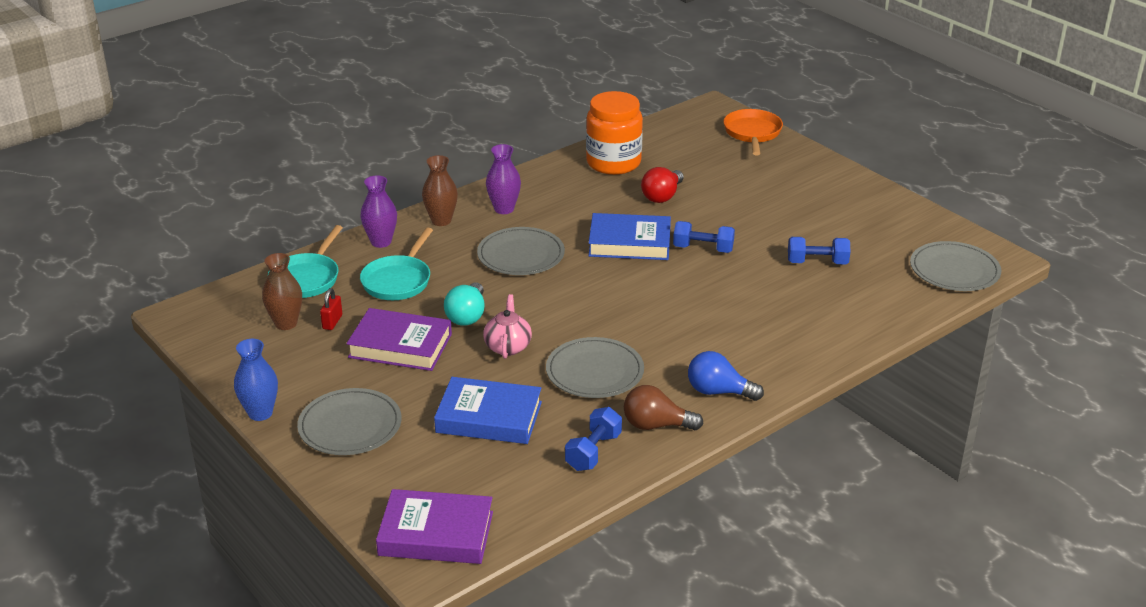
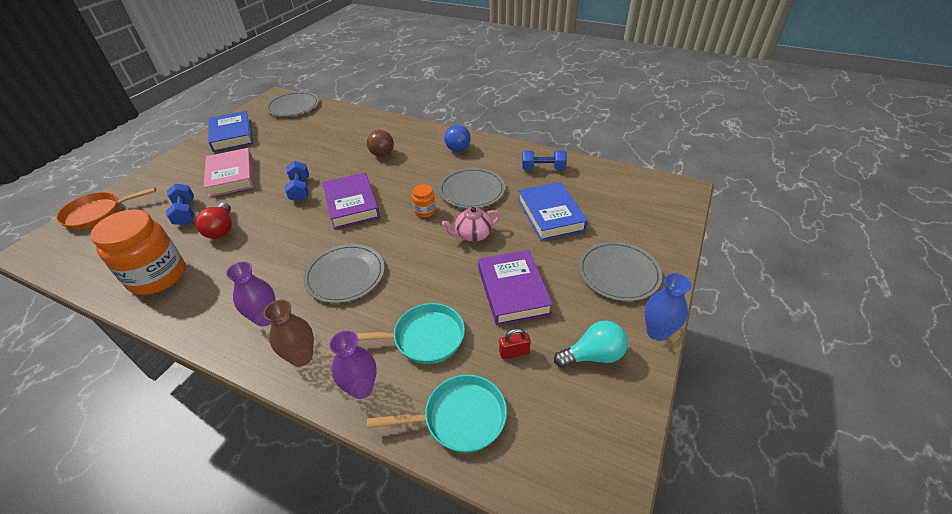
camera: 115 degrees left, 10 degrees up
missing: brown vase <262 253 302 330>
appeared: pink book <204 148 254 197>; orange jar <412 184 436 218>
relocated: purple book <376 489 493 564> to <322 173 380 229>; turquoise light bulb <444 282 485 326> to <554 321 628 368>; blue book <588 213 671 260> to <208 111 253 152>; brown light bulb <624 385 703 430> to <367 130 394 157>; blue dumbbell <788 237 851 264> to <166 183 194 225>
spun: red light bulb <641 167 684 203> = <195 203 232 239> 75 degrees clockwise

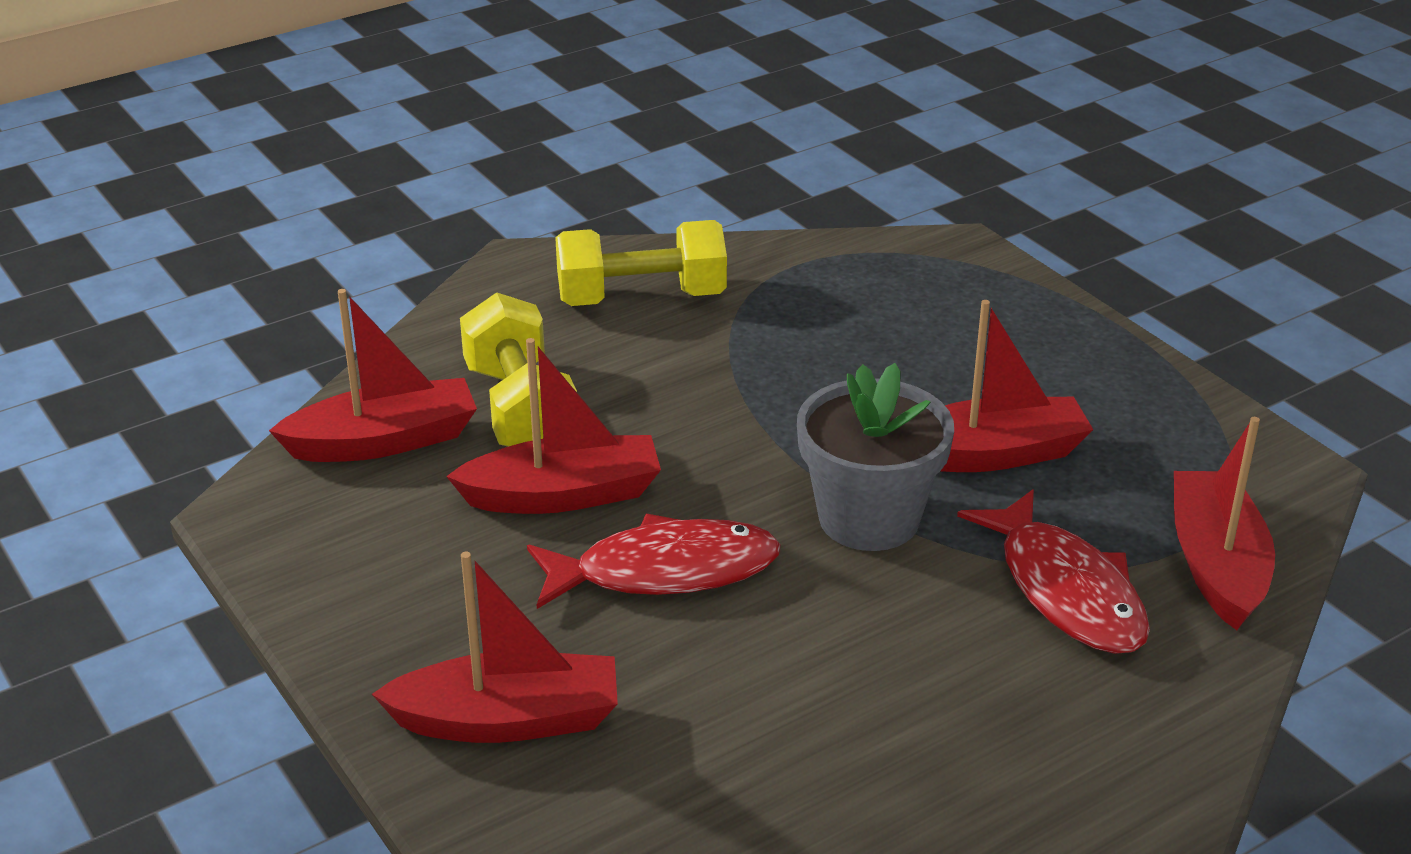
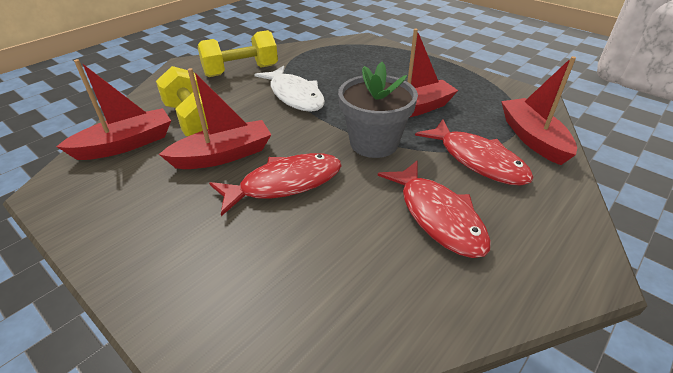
camera: 15 degrees left, 5 degrees up
missing: red boat <372 552 618 743>
appeared: white fish <254 66 325 112>; red fish <378 161 491 258>

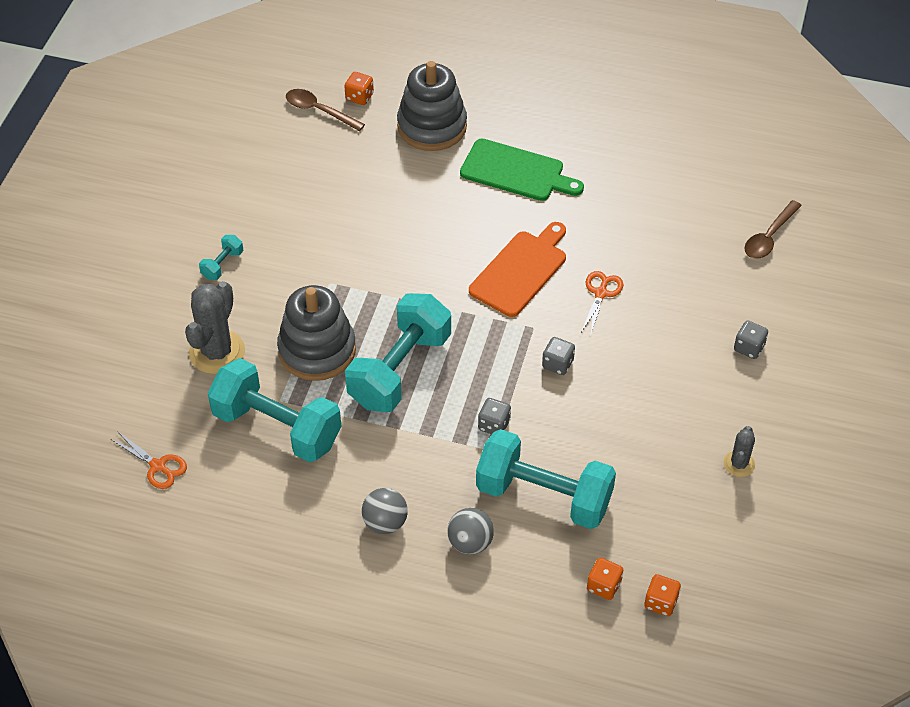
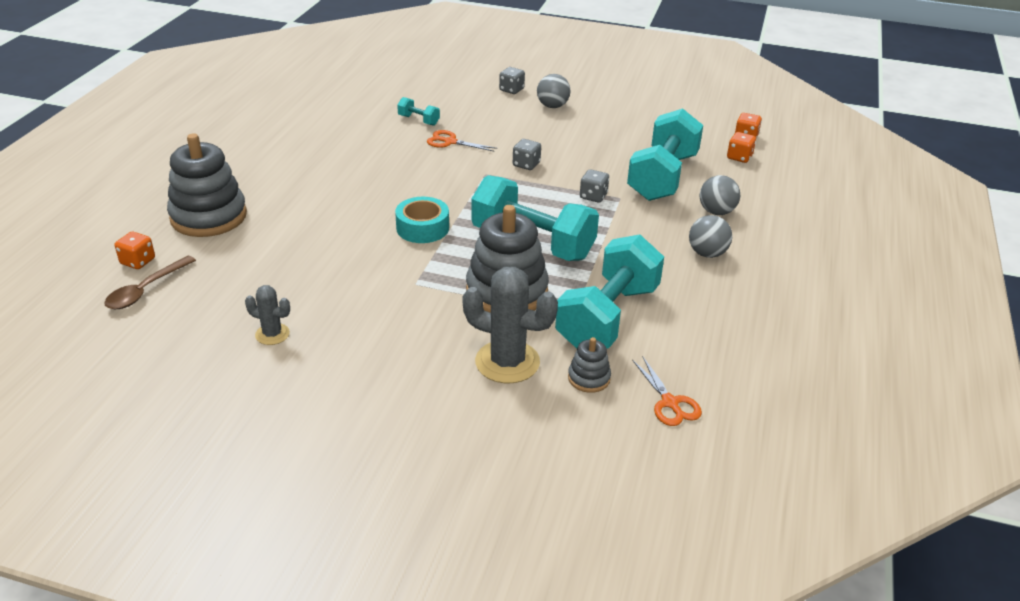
camera: 90 degrees left, 15 degrees down
missing: green cutting board <460 139 584 201>; orange cutting board <469 222 566 317>; brown spoon <744 200 802 259>
appeared: turquoise tape <395 197 449 243>; grey ball <537 74 571 108>; grey stacking toy <568 337 611 393>
relocated: turquoise dumbbell <199 235 243 280> to <397 97 440 126>; grey cactus <723 426 755 477> to <245 285 290 345>
spun: orange scissors <111 431 187 489> = <632 357 702 426> 120 degrees clockwise

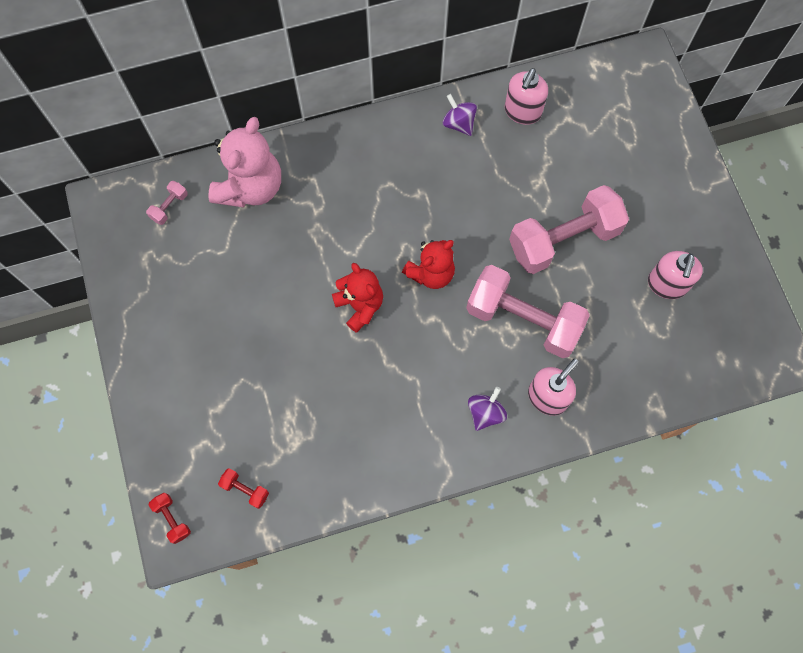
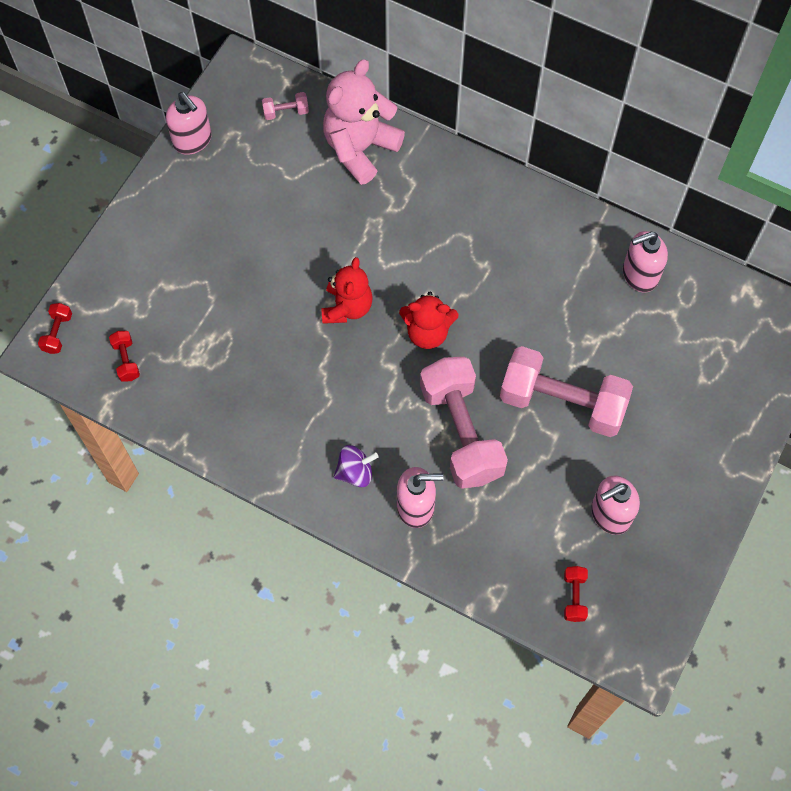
camera: 45 degrees right, 5 degrees down
missing: purple spinning top <443 94 477 136>
appeared: pink soap dispenser <166 92 212 155>; red dumbbell <564 566 588 622>
spun: pink teddy bear <208 117 281 208> = <323 59 405 185> 150 degrees clockwise

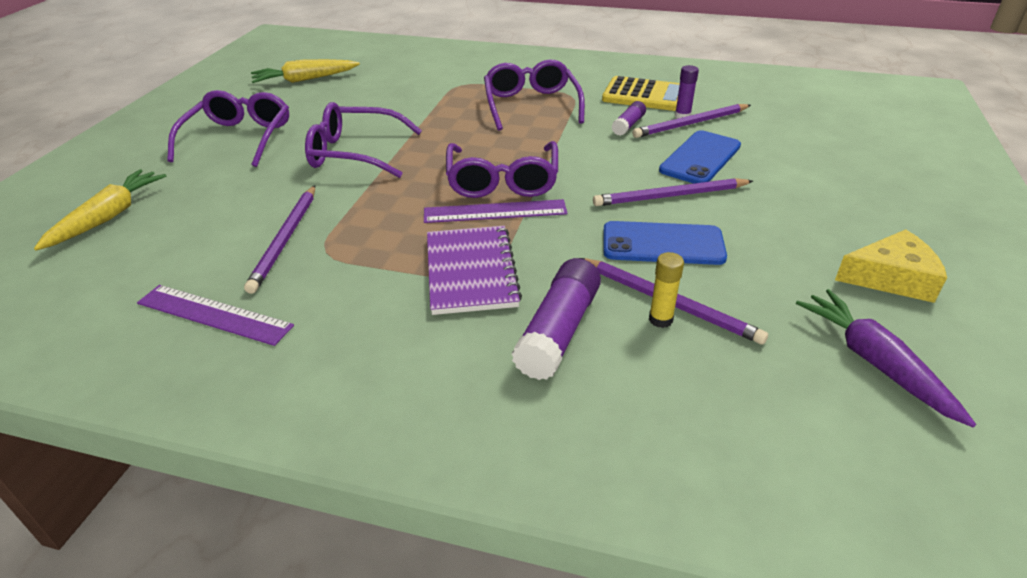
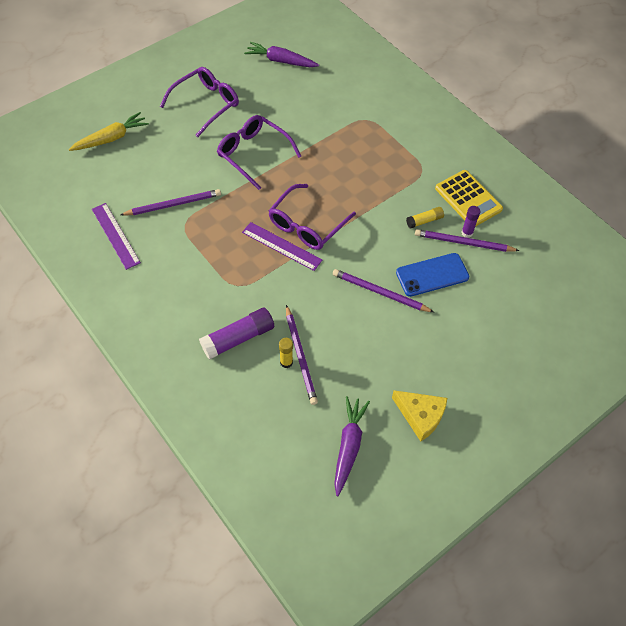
camera: 35 degrees right, 20 degrees up
missing: purple notebook <427 226 522 315>; purple glasses <484 59 585 131>; blue phone <604 221 727 265>
colour: yellow carrot <251 59 360 83> to purple carrot <244 42 319 67>; purple glue stick <612 101 646 136> to yellow glue stick <406 207 444 228>
spun: purple pencil <244 185 315 294> = <120 189 221 215> 150 degrees counterclockwise

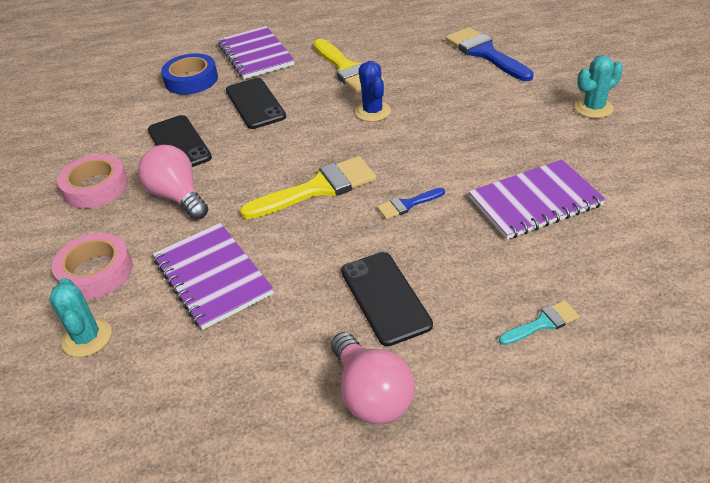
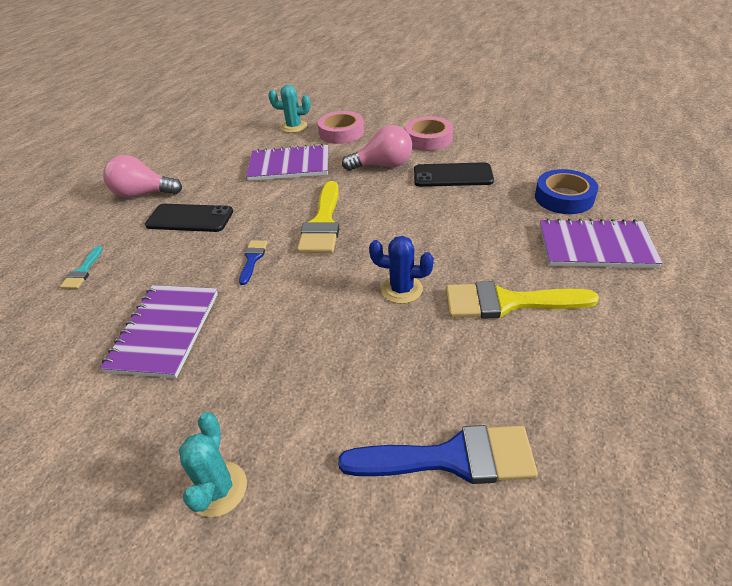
camera: 120 degrees right, 0 degrees up
missing: black phone <226 78 286 129>

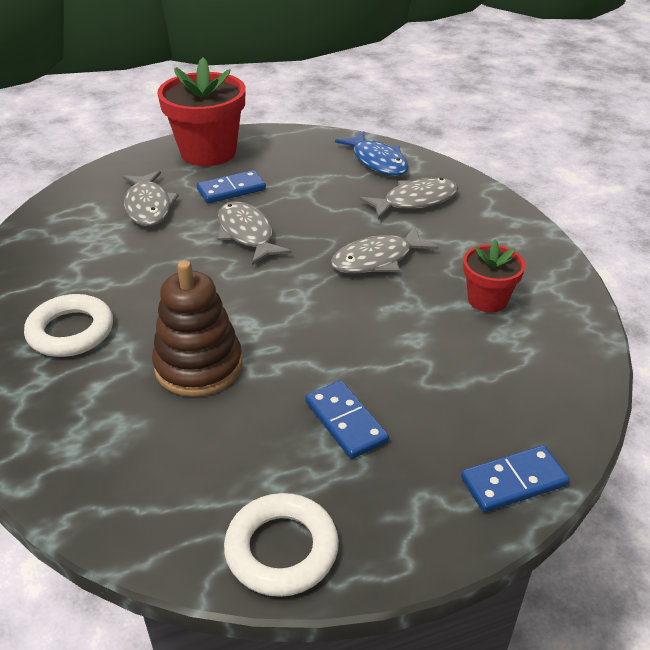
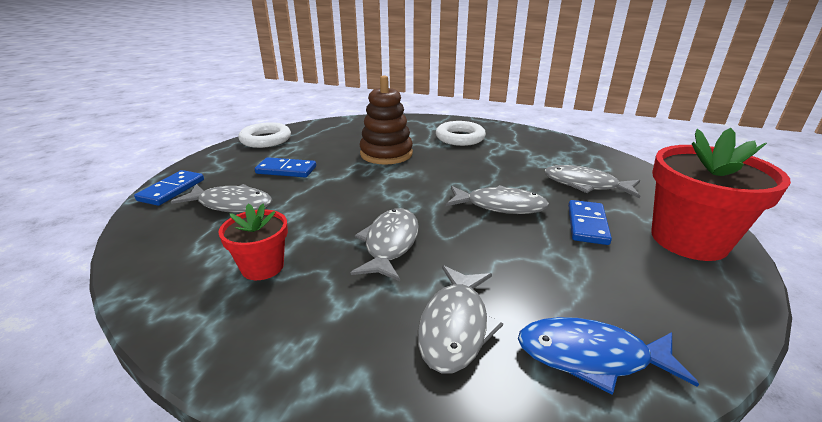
camera: 130 degrees right, 10 degrees down
appeared: grey fish <171 184 272 213>

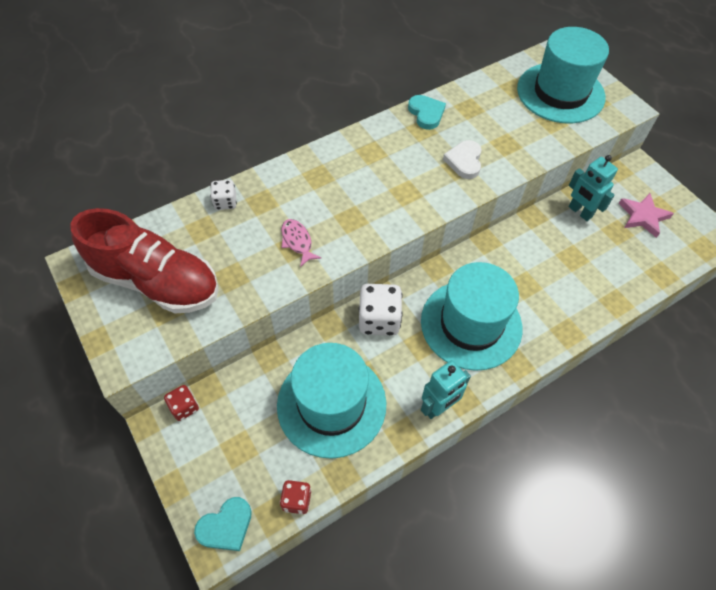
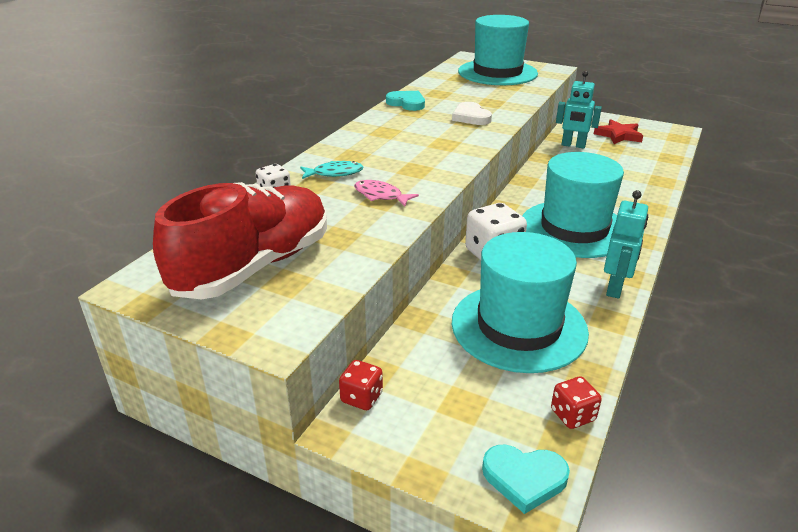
camera: 30 degrees left, 25 degrees down
appeared: turquoise fish <300 161 364 179>
colour: pink star <619 193 674 238> to red star <594 119 643 144>
spun: red shoe <70 208 219 313> = <153 182 327 299> 45 degrees counterclockwise; turquoise heart <194 497 252 551> = <482 445 570 514> 75 degrees clockwise

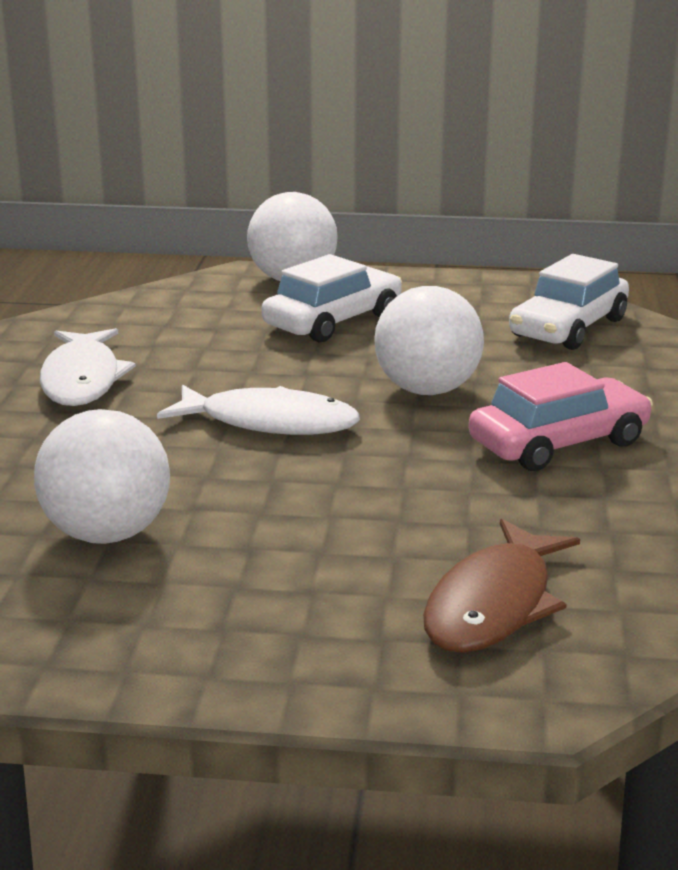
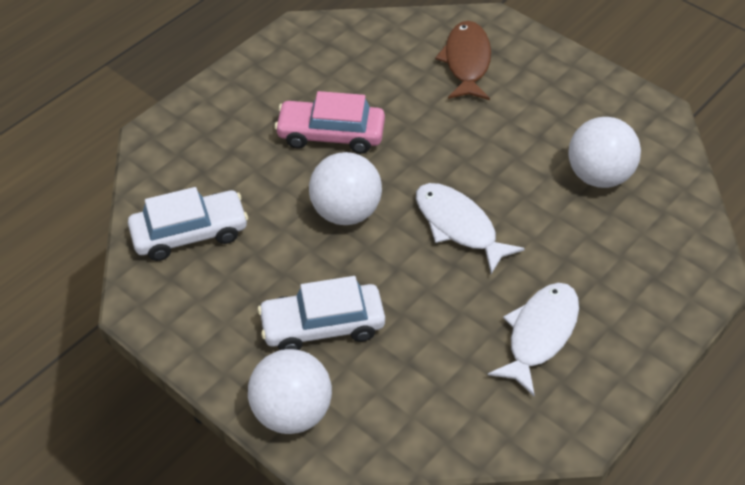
camera: 145 degrees left, 25 degrees up
spun: brown fish <423 519 580 653> = <435 21 491 100> 60 degrees counterclockwise

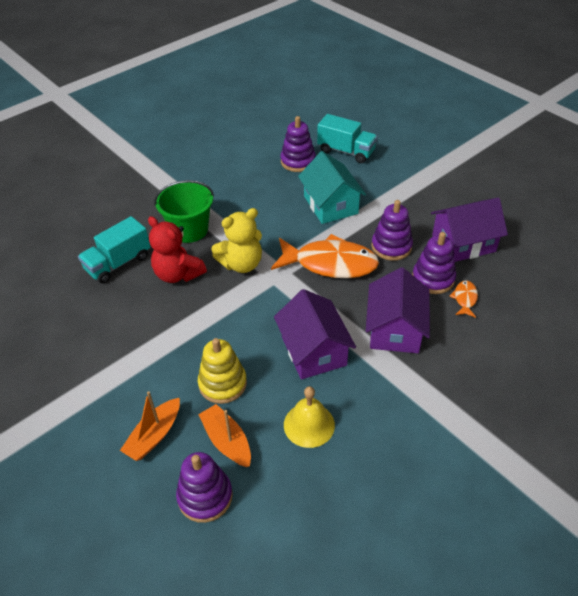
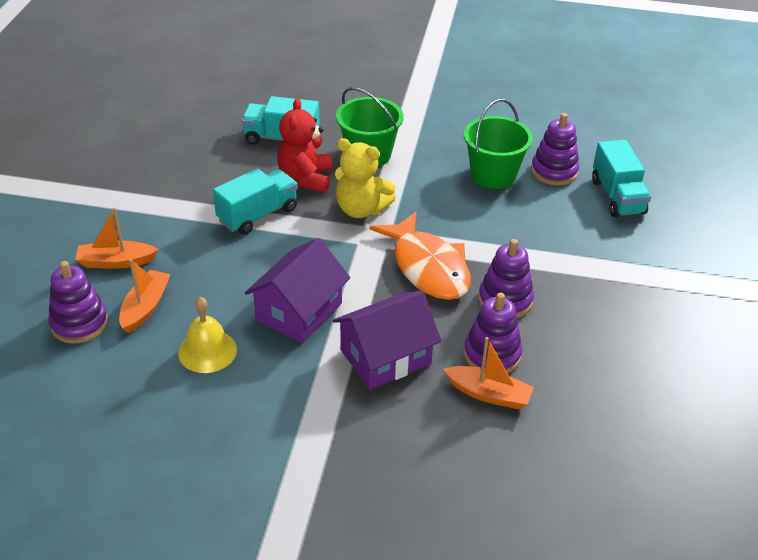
camera: 50 degrees right, 5 degrees down
missing: yellow stacking toy <198 338 247 404>; turquoise house <298 151 366 224>; purple house <431 198 508 262>
appeared: turquoise truck <213 168 298 235>; green bucket <464 99 533 189>
exchanged: orange fish <450 281 478 318> to orange boat <444 337 534 409>

